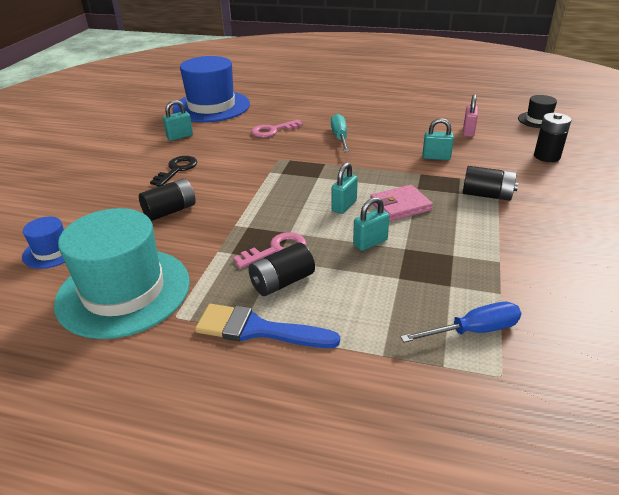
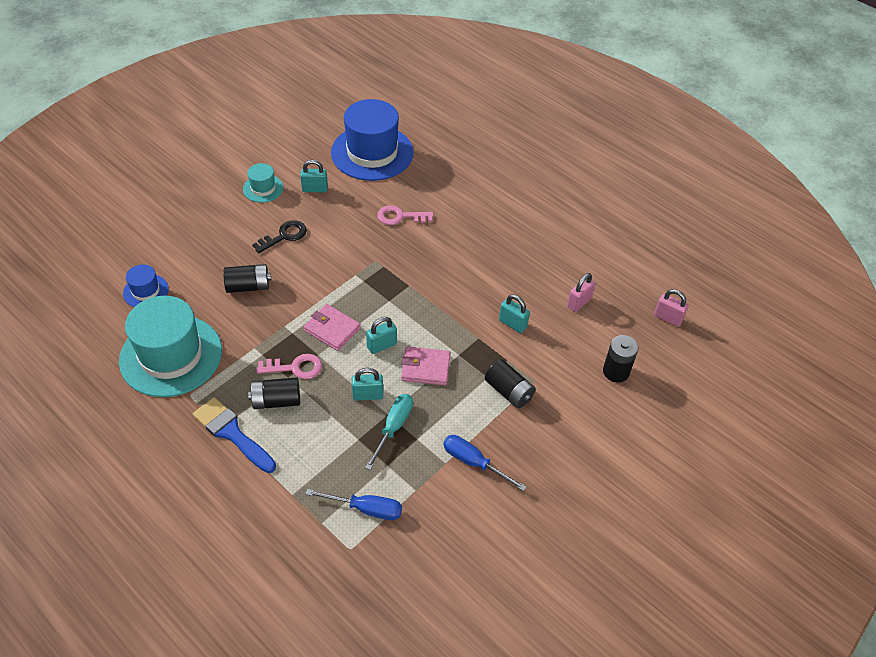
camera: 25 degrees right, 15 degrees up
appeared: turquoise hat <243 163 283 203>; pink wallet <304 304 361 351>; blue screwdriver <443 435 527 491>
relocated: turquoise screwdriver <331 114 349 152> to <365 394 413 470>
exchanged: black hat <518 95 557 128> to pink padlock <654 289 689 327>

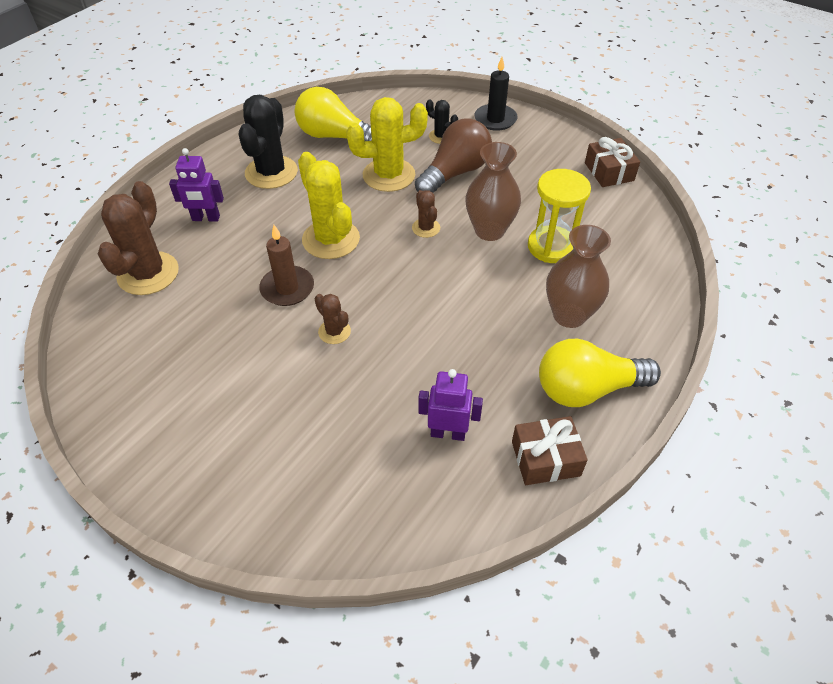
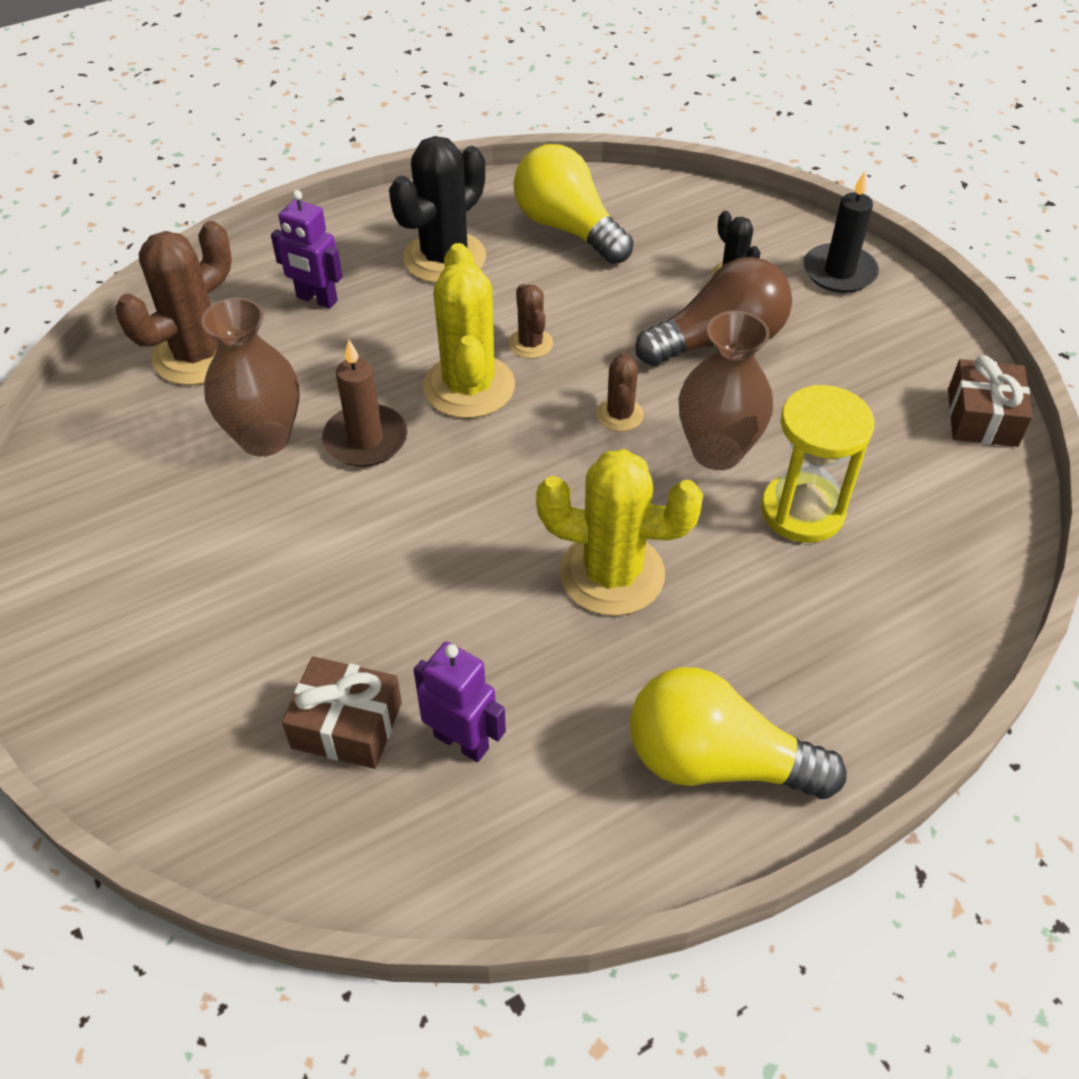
camera: 25 degrees right, 0 degrees up
relocated: brown cactus <315 294 351 344> to <509 284 553 359>; yellow cactus <346 97 428 192> to <536 449 703 616>; brown gift <512 416 588 485> to <282 656 402 769>; brown vase <546 225 611 328> to <201 298 300 456>

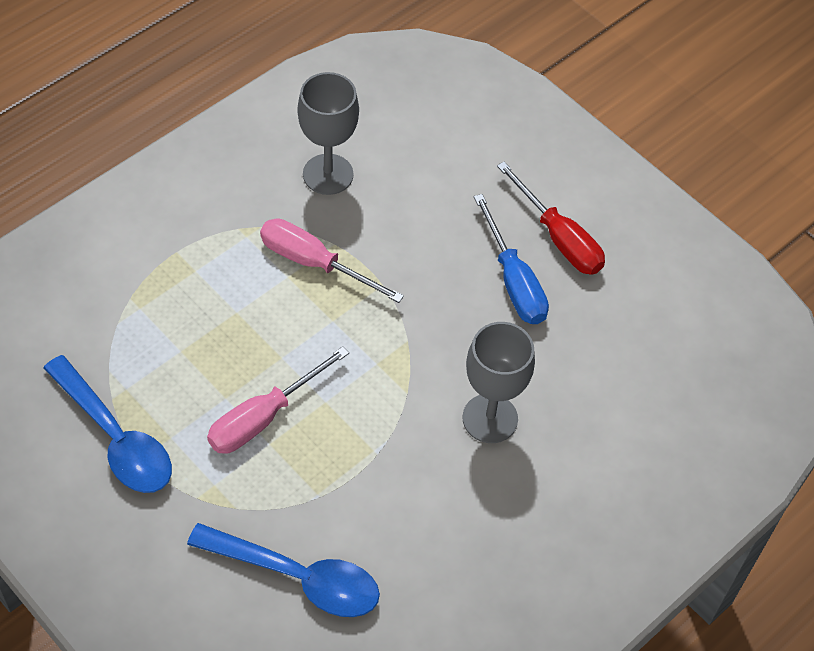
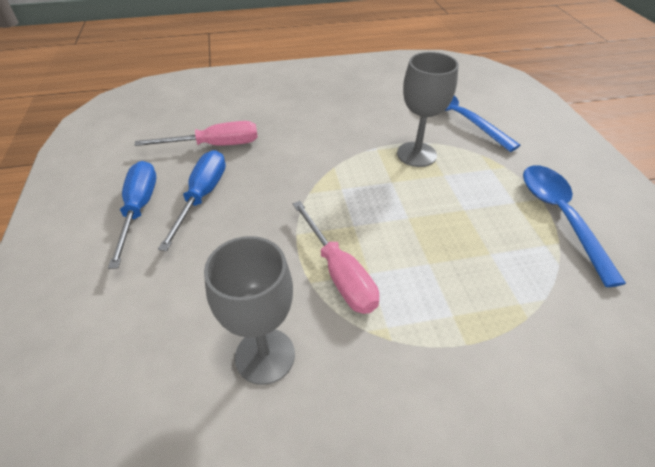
camera: 145 degrees left, 10 degrees down
relocated: pink screwdriver <207 347 349 454> to <135 121 258 146>; grey goblet <462 322 535 443> to <397 52 459 167>
colour: red screwdriver <497 162 605 275> to blue screwdriver <108 161 156 269>

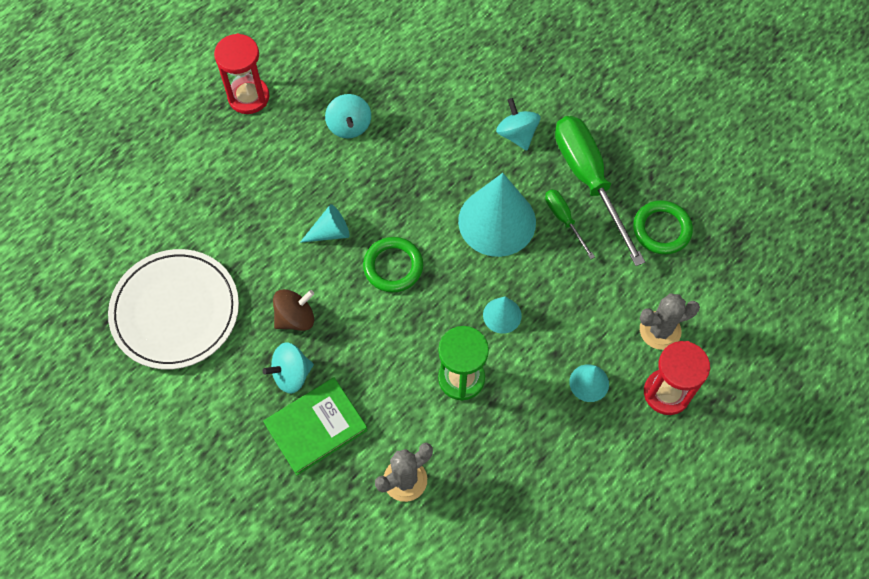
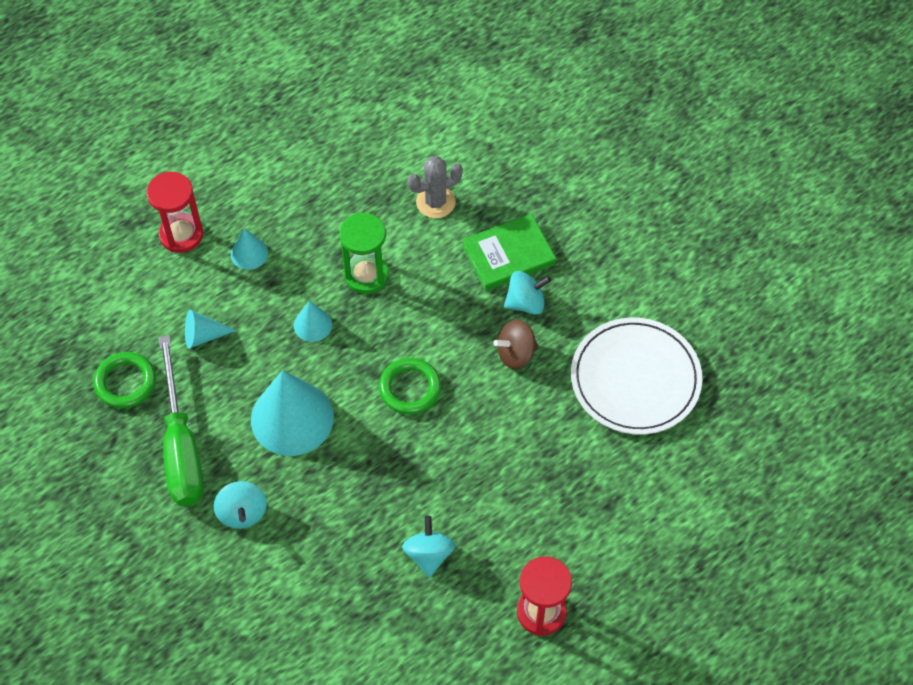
camera: 170 degrees left, 5 degrees down
missing: green screwdriver <545 189 595 259>; grey cactus <640 293 700 350>
relocated: turquoise cone <300 204 349 243> to <185 310 237 349>

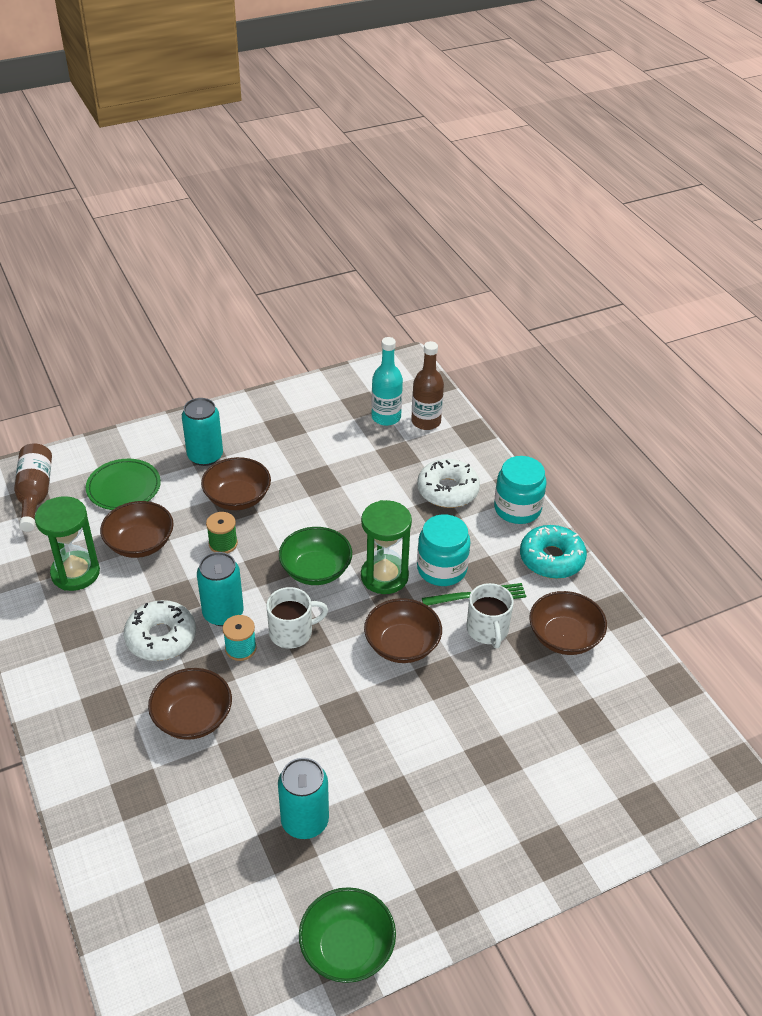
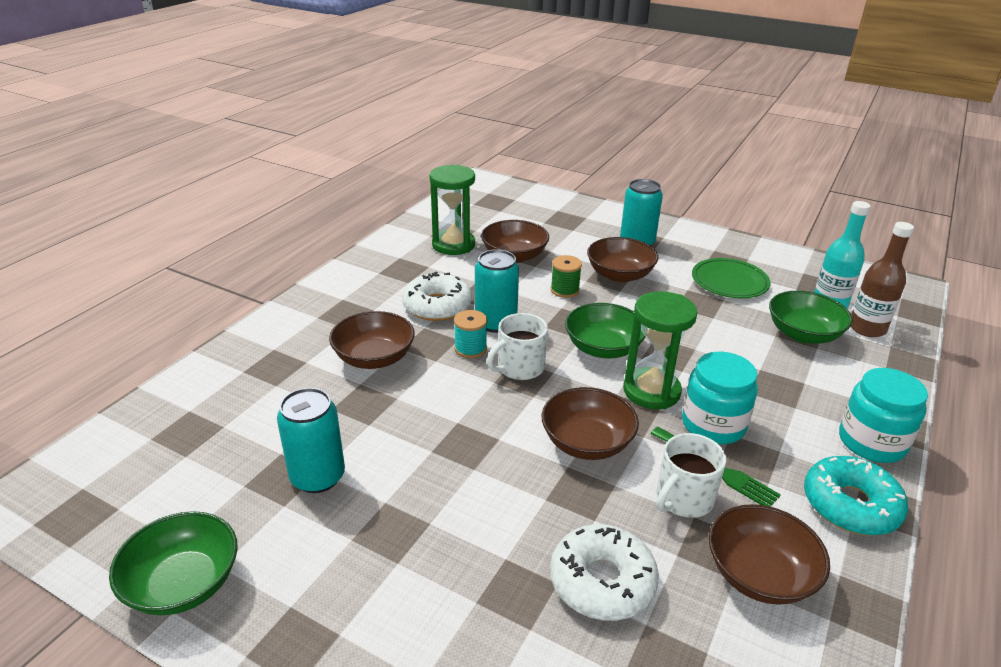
camera: 55 degrees right, 10 degrees down
missing: brown bottle <14 443 52 532>
appeared: green bowl <769 291 853 344>
relocated: green plate <86 459 161 510> to <692 258 771 298>; white donut <417 459 480 508> to <550 524 659 621>
spun: white mug <266 587 328 649> = <487 313 548 380> 105 degrees clockwise

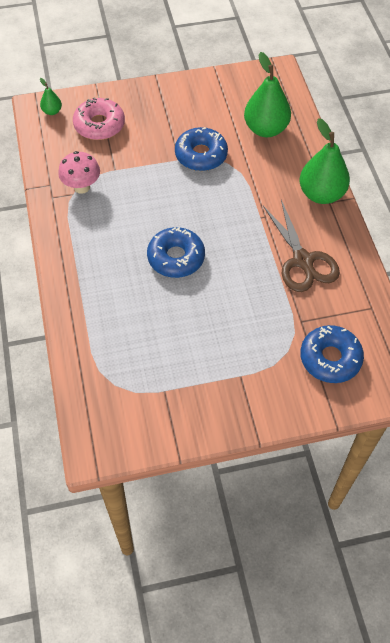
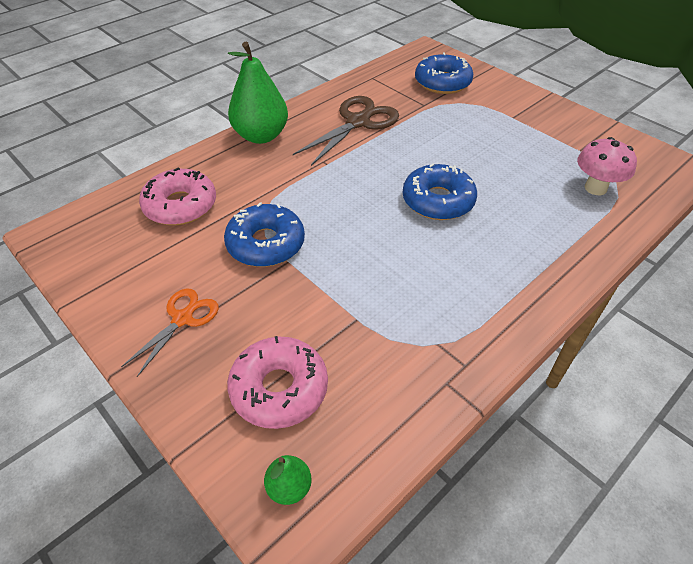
camera: 120 degrees left, 10 degrees down
appeared: orange scissors <121 288 219 377>
relocated: pink mushroom <58 151 100 194> to <577 137 637 195>
exchanged: green pear <244 52 291 137> to pink donut <139 167 216 225>

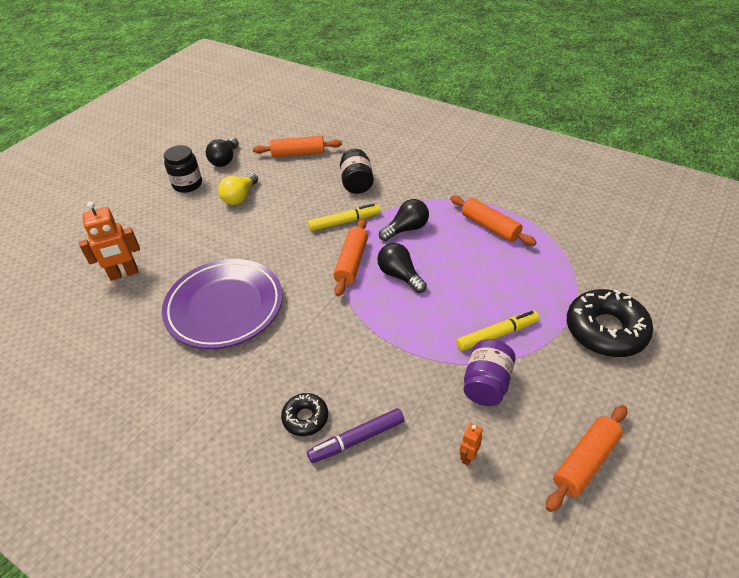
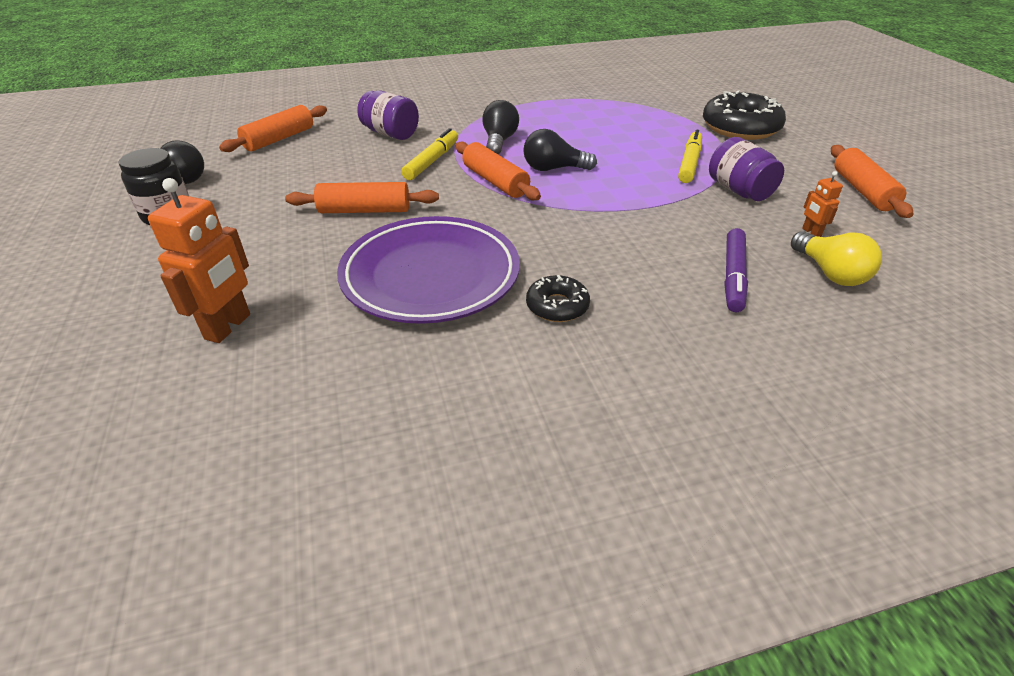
camera: 50 degrees left, 5 degrees down
relocated: yellow light bulb <218 173 258 205> to <791 231 882 286>; black donut <281 393 328 436> to <526 275 590 322>; orange rolling pin <450 195 537 246> to <285 182 439 213>
colour: black jar <340 148 374 194> to purple jar <357 90 419 140>

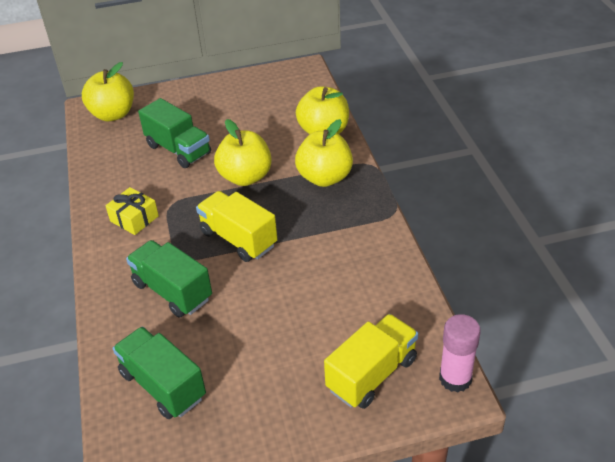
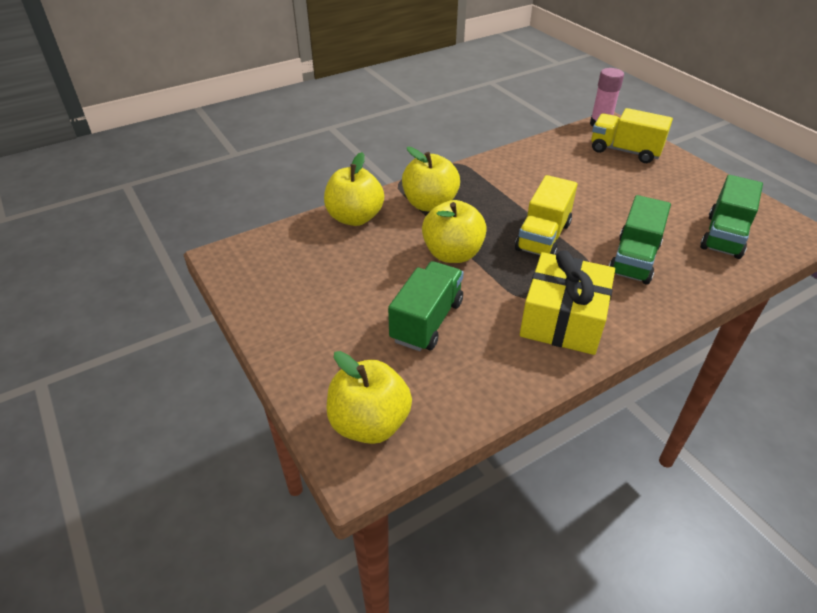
camera: 110 degrees left, 0 degrees up
size: yellow gift <105 187 159 235> = <520 250 615 355> x1.82

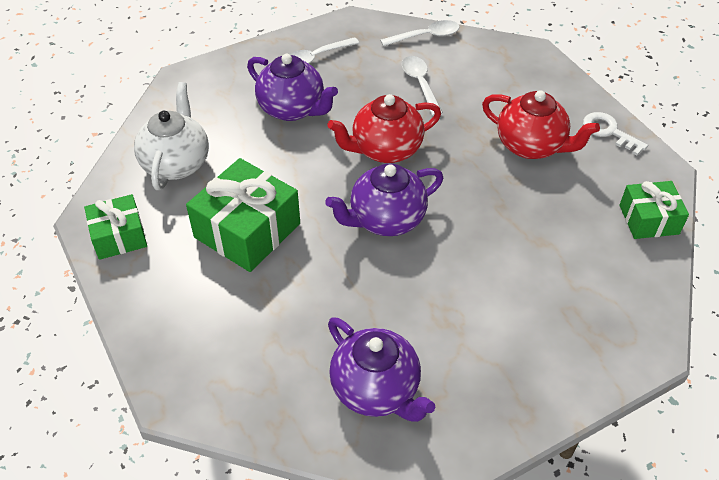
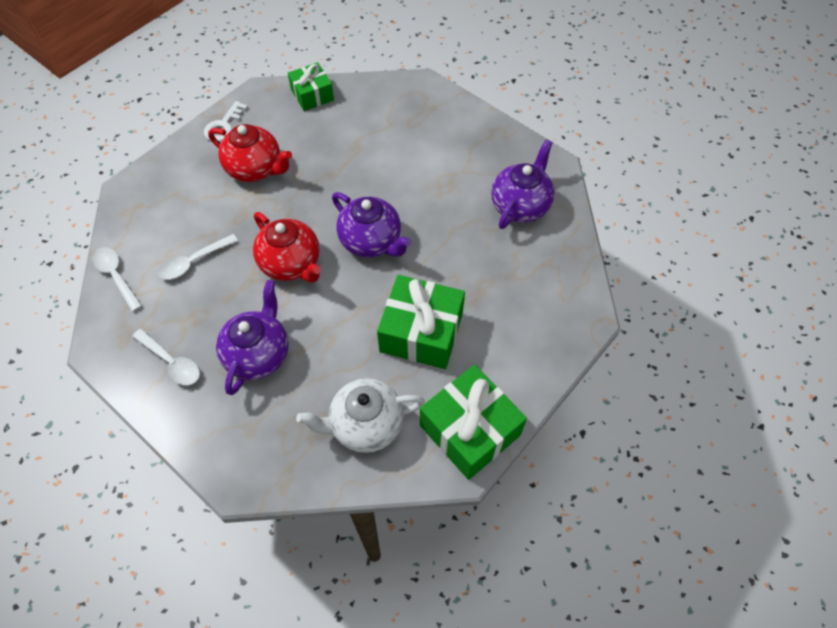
camera: 110 degrees left, 10 degrees up
spun: red teapot <482 90 600 159> = <208 124 292 182> 105 degrees clockwise
size: green gift <84 194 147 260> = <420 365 527 480> x1.63

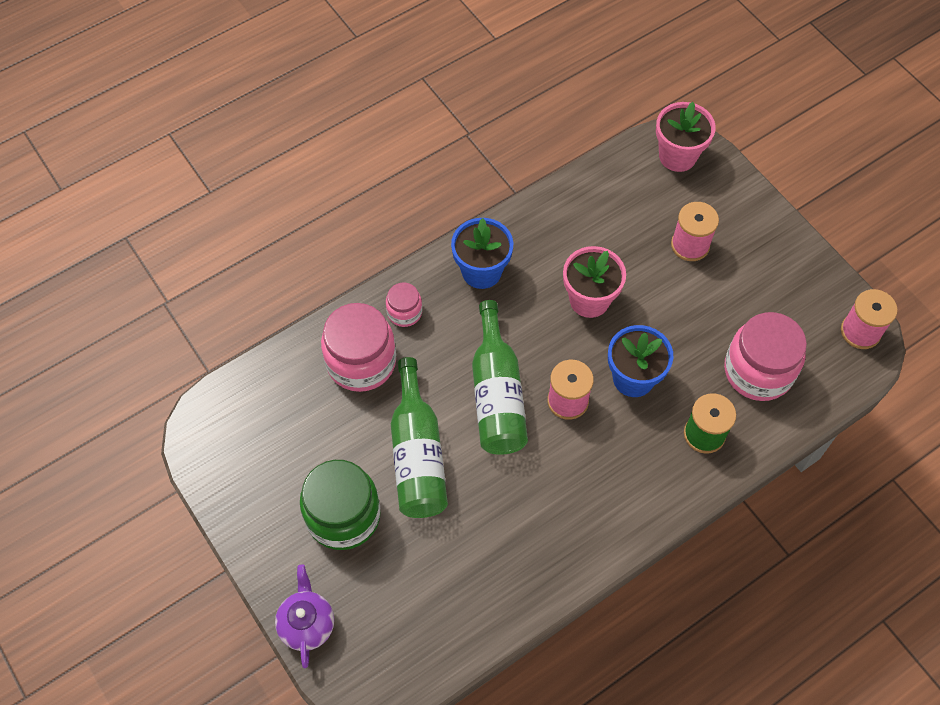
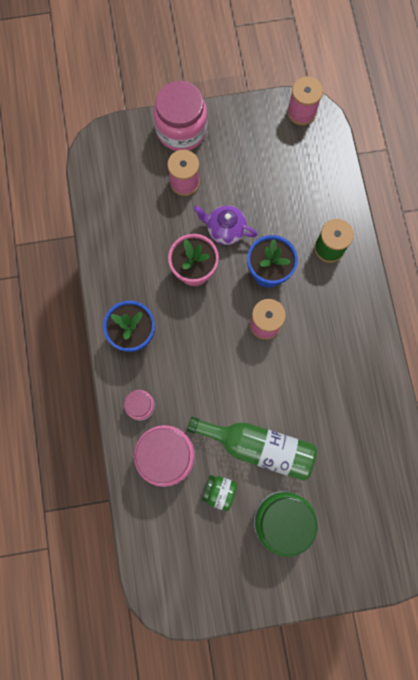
camera: 65 degrees left, 15 degrees up
missing: green bottle <472 300 528 455>; pink flower pot <656 102 716 172>
appeared: green jar <202 475 237 511>
relocated: purple teapot <275 564 334 668> to <194 205 258 245>; pink jar <724 312 807 401> to <153 81 207 151>

